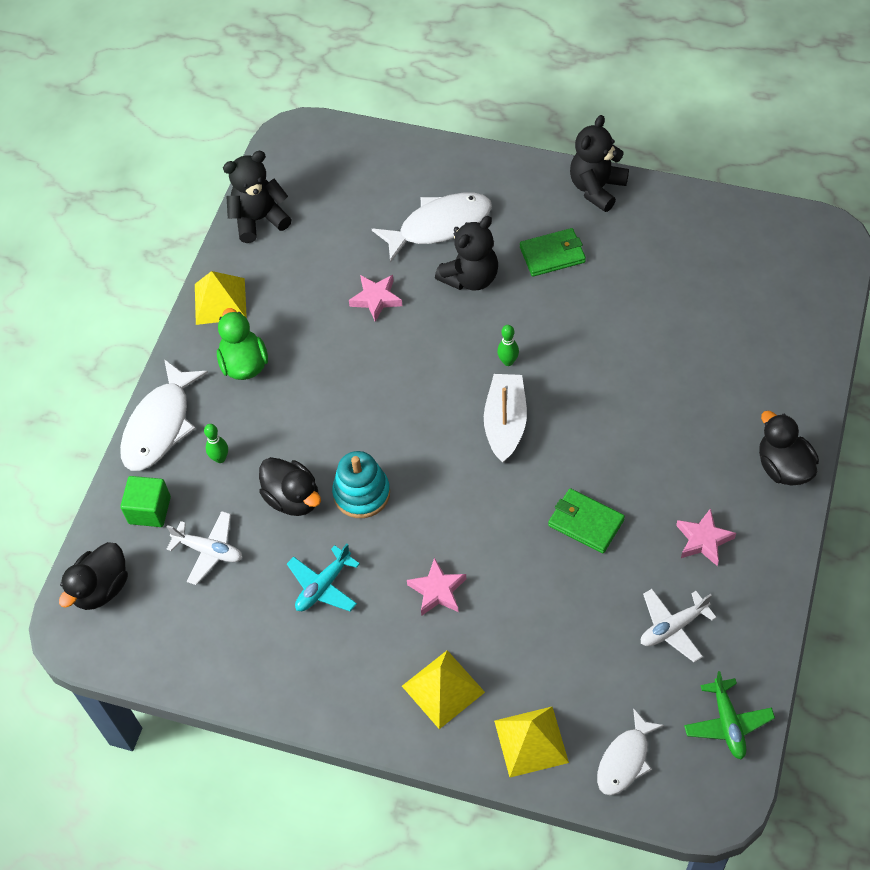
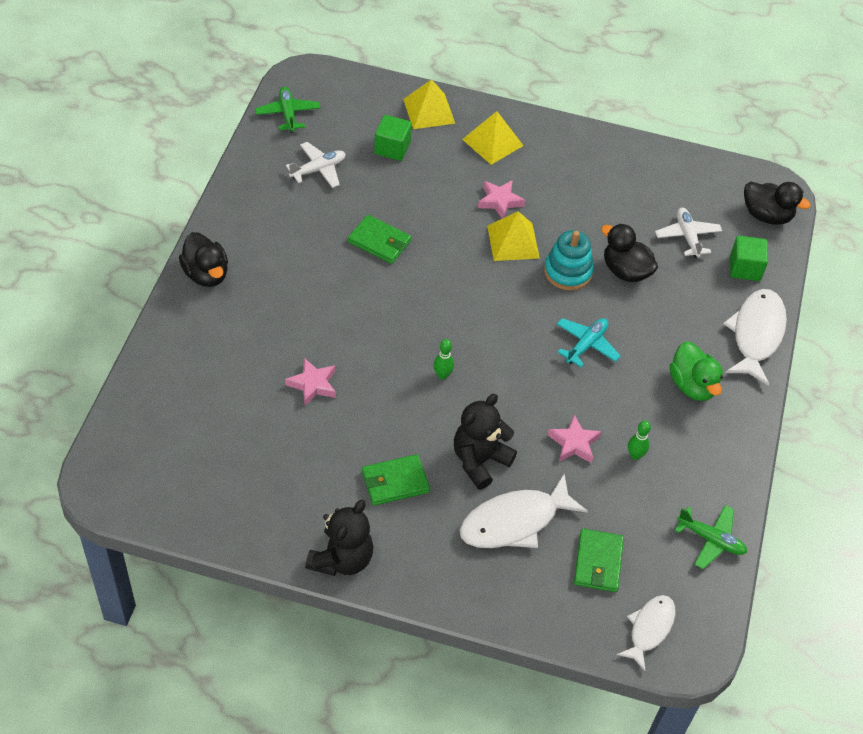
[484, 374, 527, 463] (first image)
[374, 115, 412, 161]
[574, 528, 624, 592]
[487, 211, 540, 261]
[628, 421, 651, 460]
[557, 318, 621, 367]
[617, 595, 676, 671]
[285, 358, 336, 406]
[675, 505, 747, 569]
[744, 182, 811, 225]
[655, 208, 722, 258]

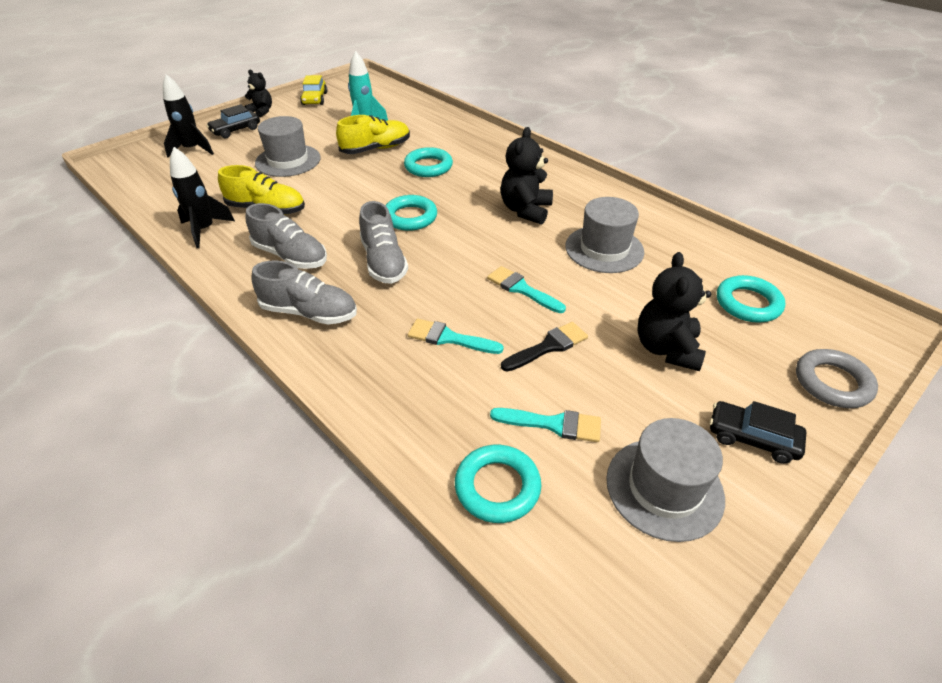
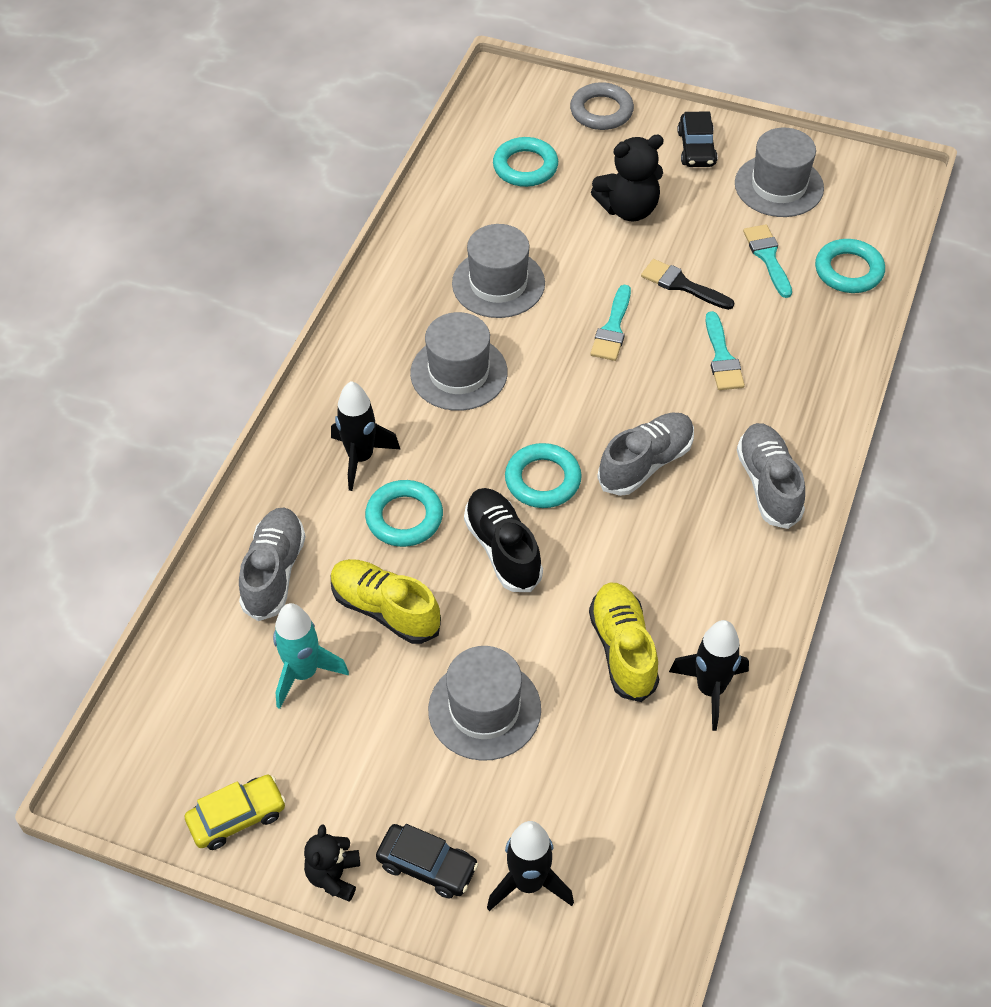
[331, 381, 400, 491]
[464, 488, 543, 592]
[239, 507, 306, 621]
[410, 312, 508, 411]

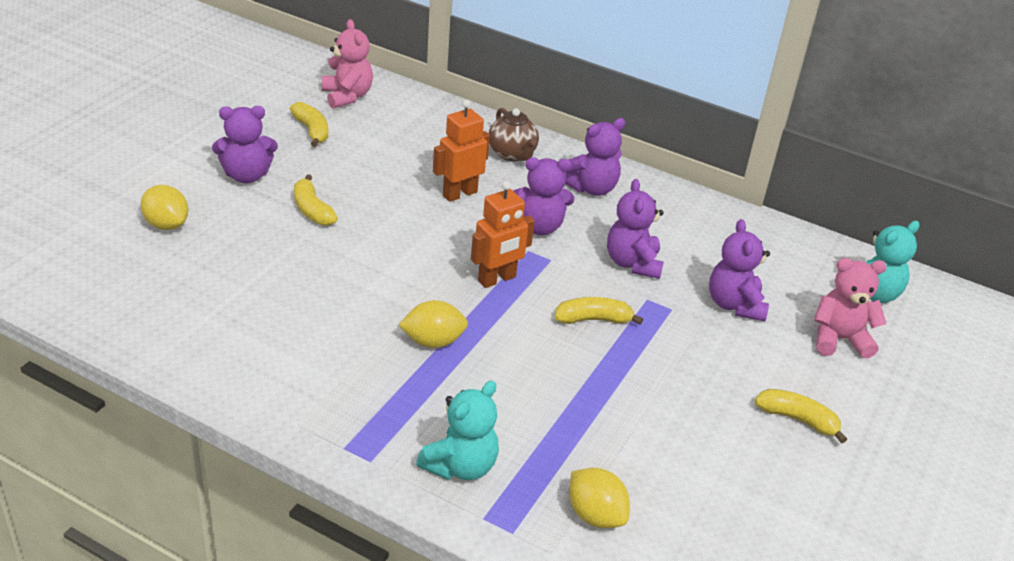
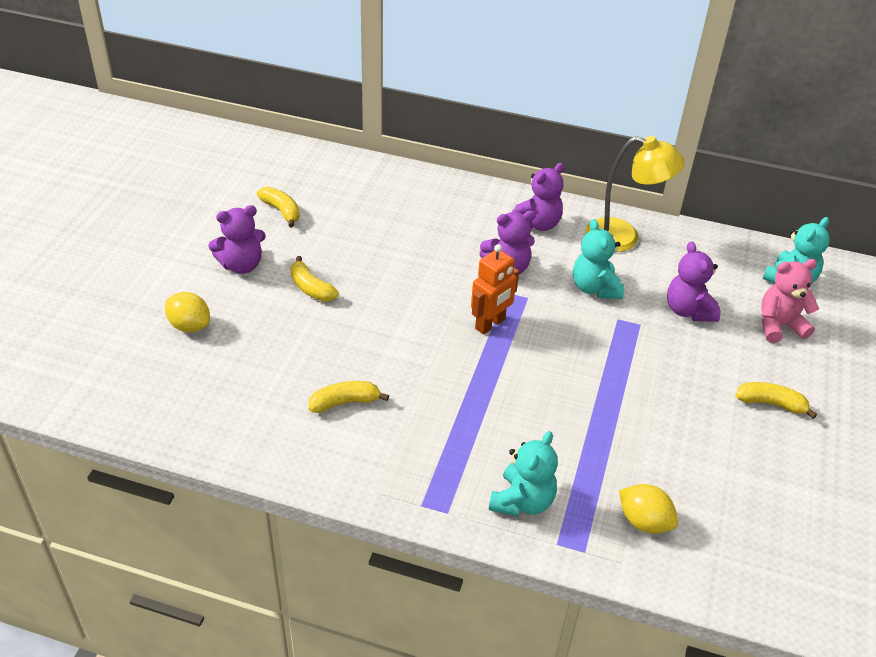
[322, 19, 373, 108] (first image)
[399, 300, 468, 348] (first image)
[433, 100, 490, 202] (first image)
[488, 108, 539, 161] (first image)
[585, 136, 685, 252]
[309, 381, 389, 413]
[573, 219, 624, 299]

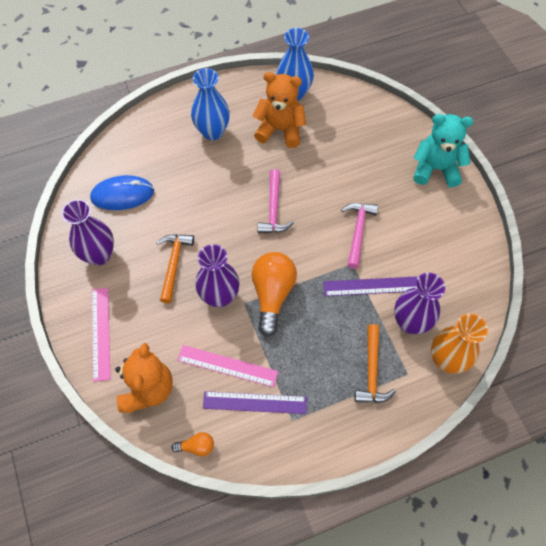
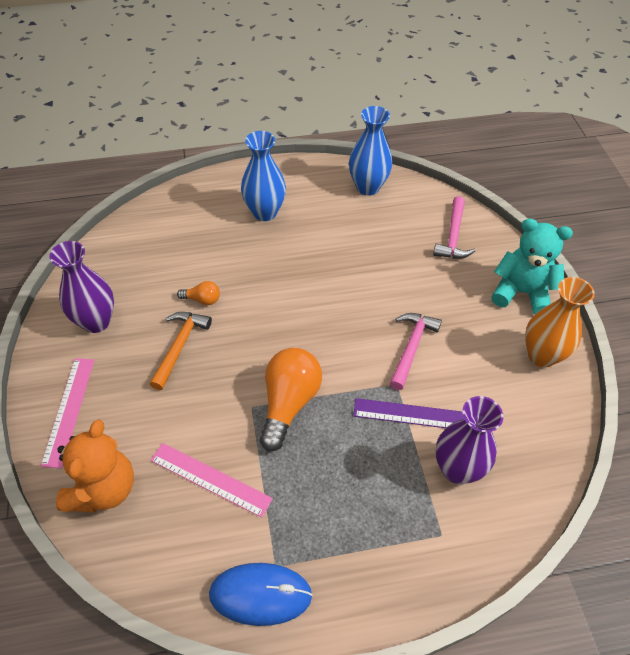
[195, 244, 240, 308] (first image)
[203, 391, 307, 414] (first image)
[253, 72, 306, 148] (first image)
[355, 324, 396, 403] (first image)
[209, 563, 313, 626]
[177, 281, 220, 305]
[433, 196, 476, 259]
[525, 277, 595, 368]

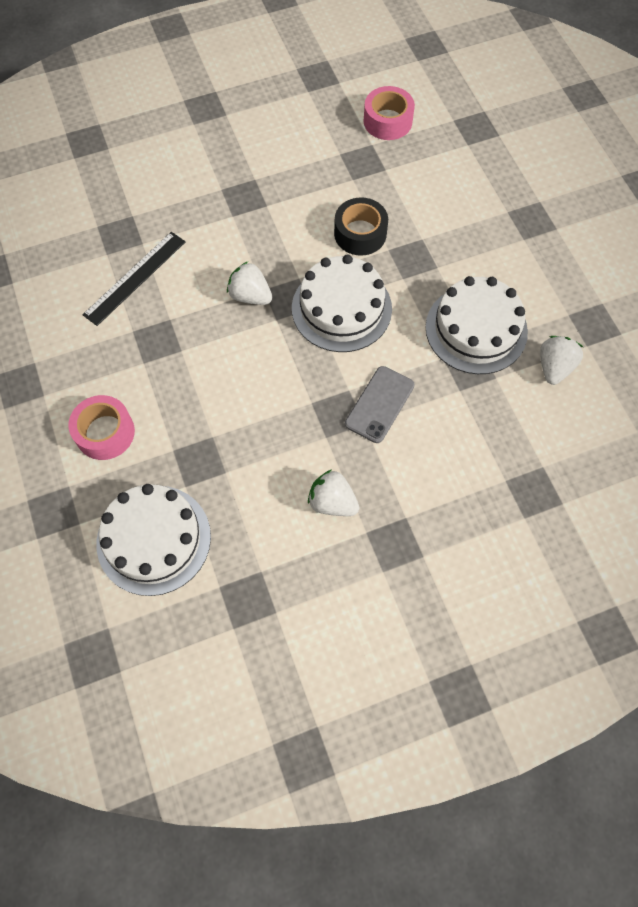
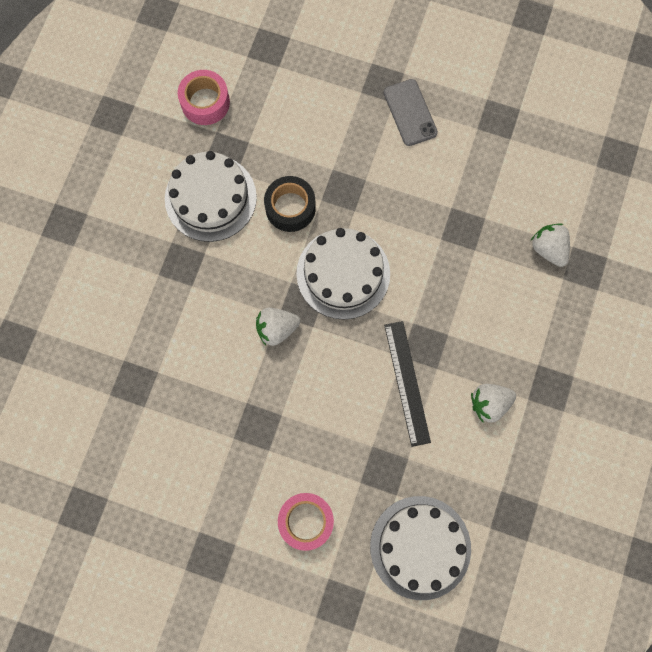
[384, 321, 431, 447]
[384, 79, 438, 146]
[165, 151, 257, 242]
[531, 223, 570, 267]

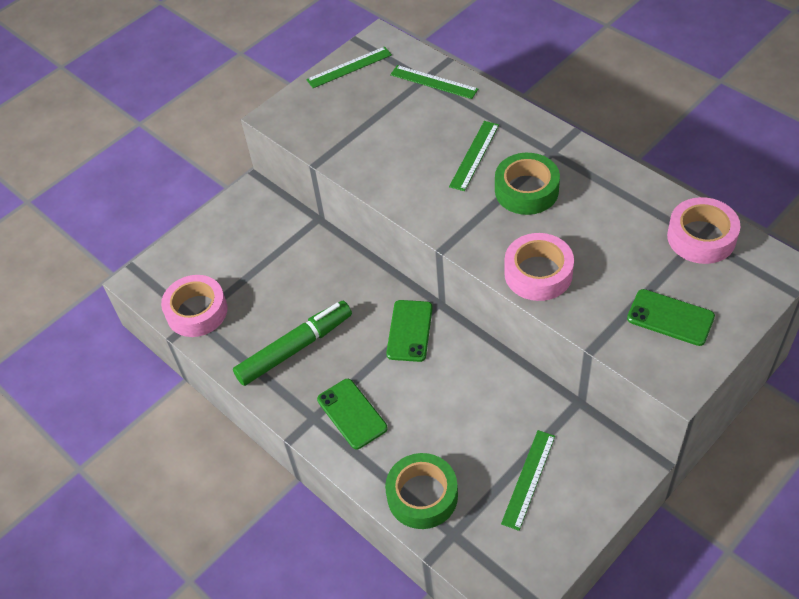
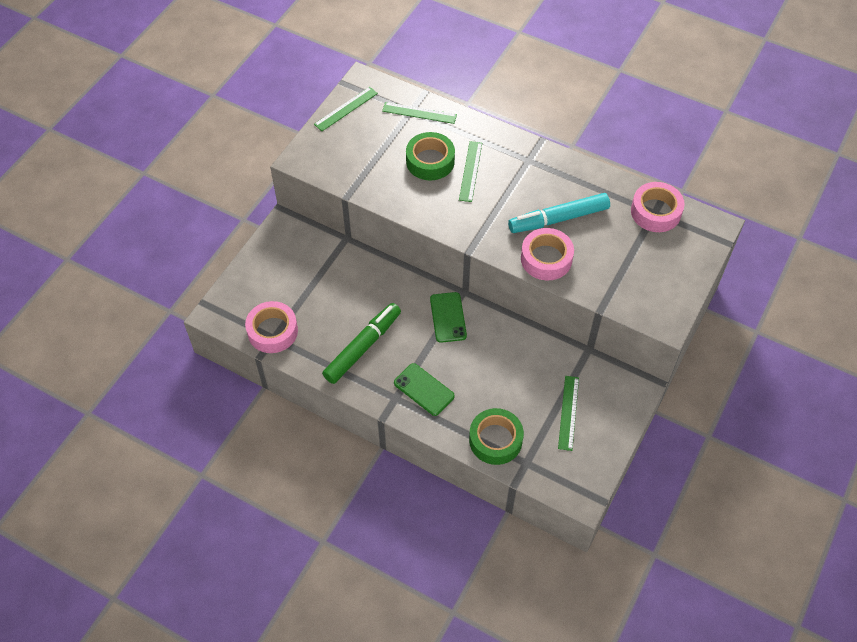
[627, 289, 715, 346] (first image)
[508, 193, 610, 233]
[406, 132, 455, 181]

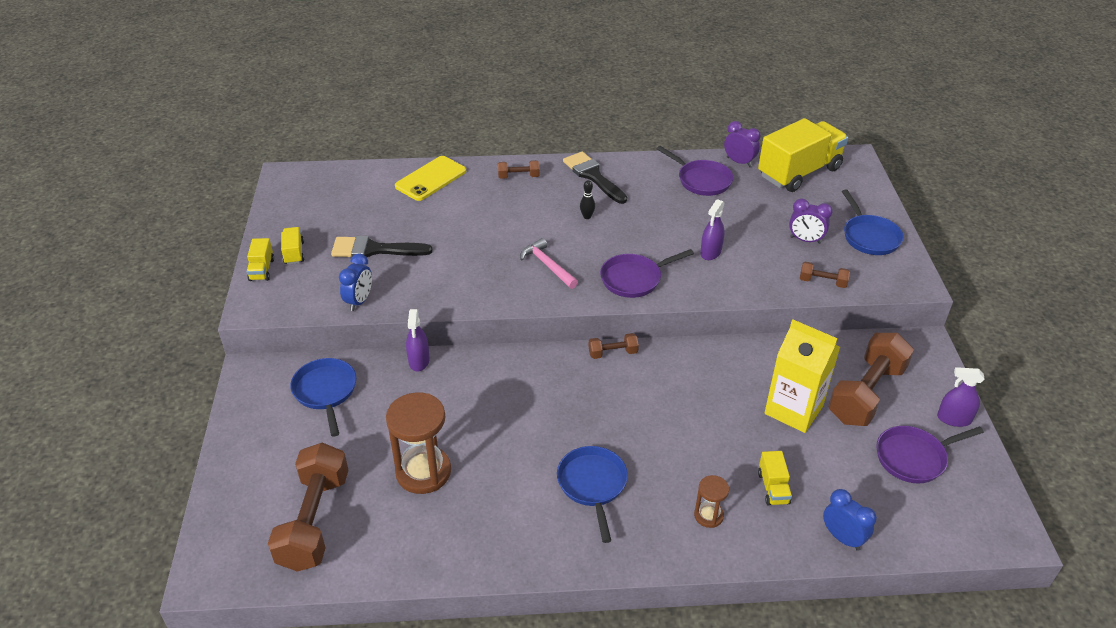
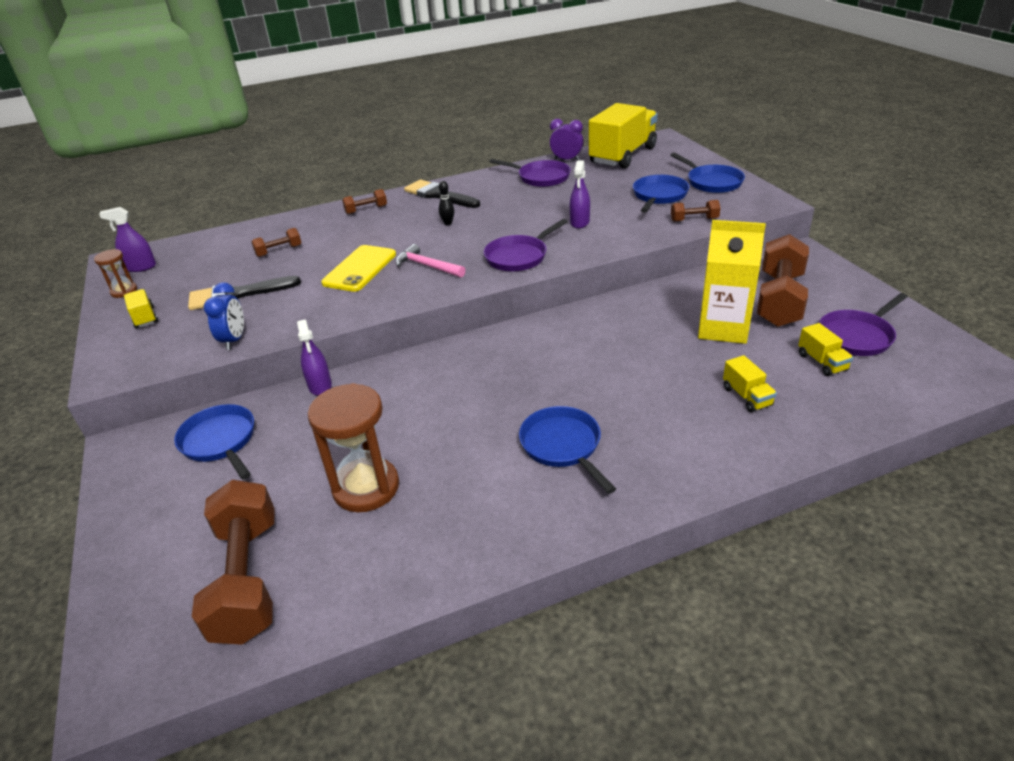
[823, 489, 877, 551] (first image)
[798, 323, 853, 376]
[321, 245, 396, 292]
[251, 228, 302, 257]
[94, 249, 137, 298]
[99, 207, 156, 272]
[633, 175, 689, 212]

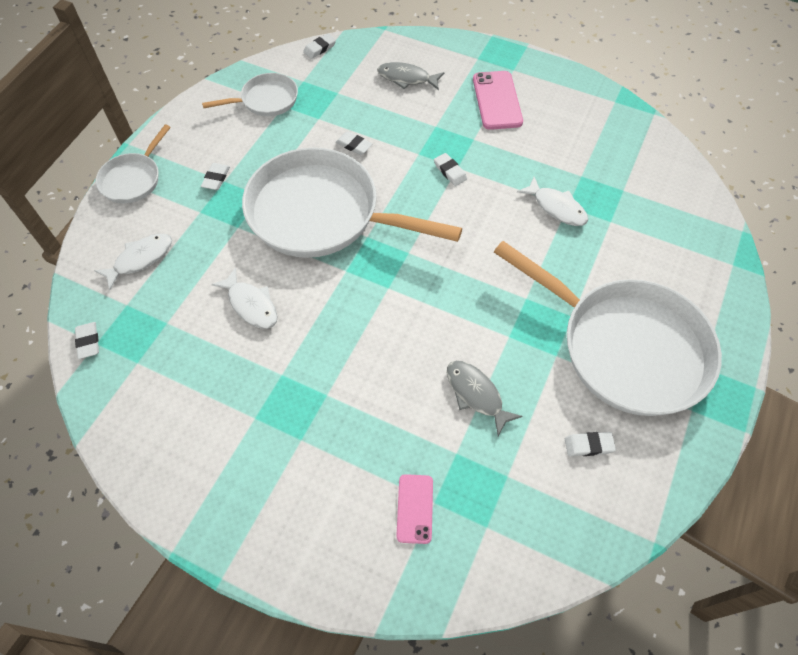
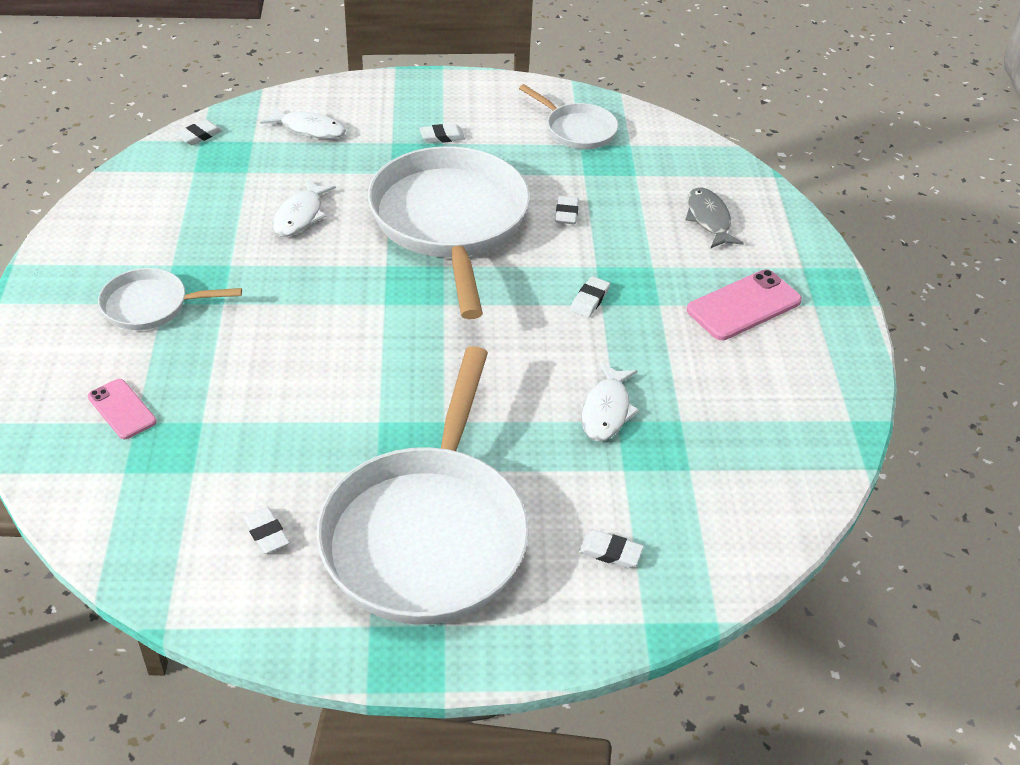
[447, 361, 523, 436] (first image)
[98, 268, 242, 330]
[579, 530, 644, 568]
[88, 379, 157, 439]

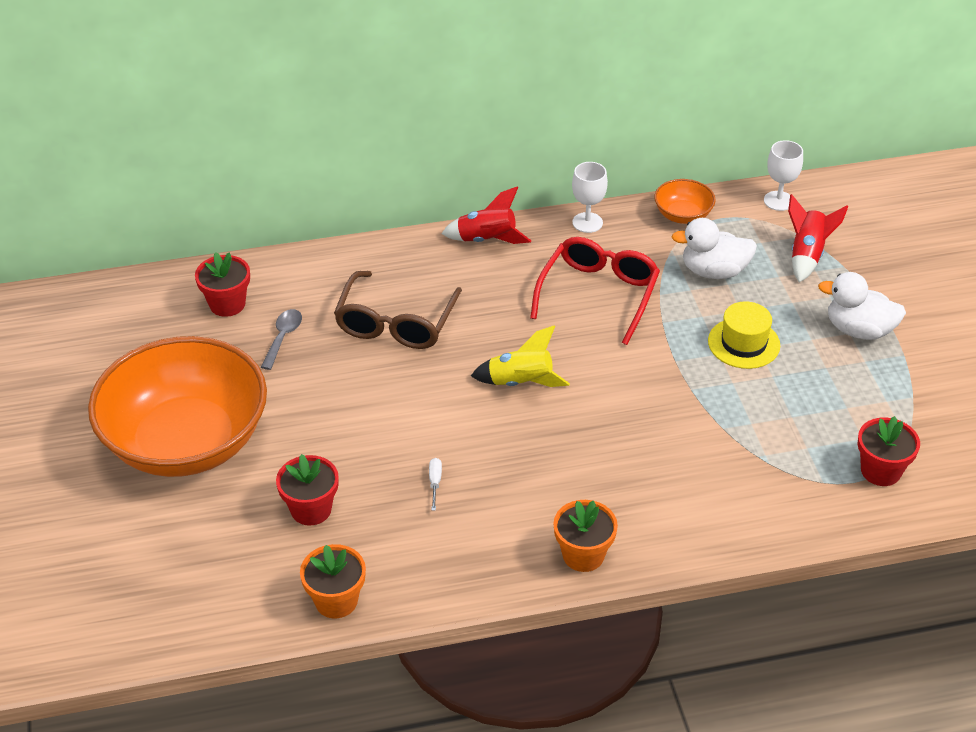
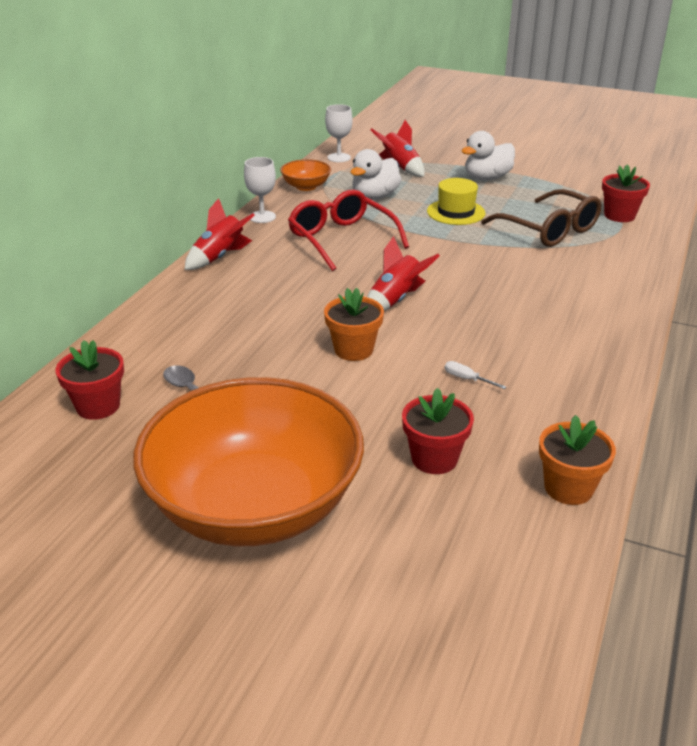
[481, 189, 602, 247]
[324, 288, 384, 361]
[367, 236, 440, 311]

